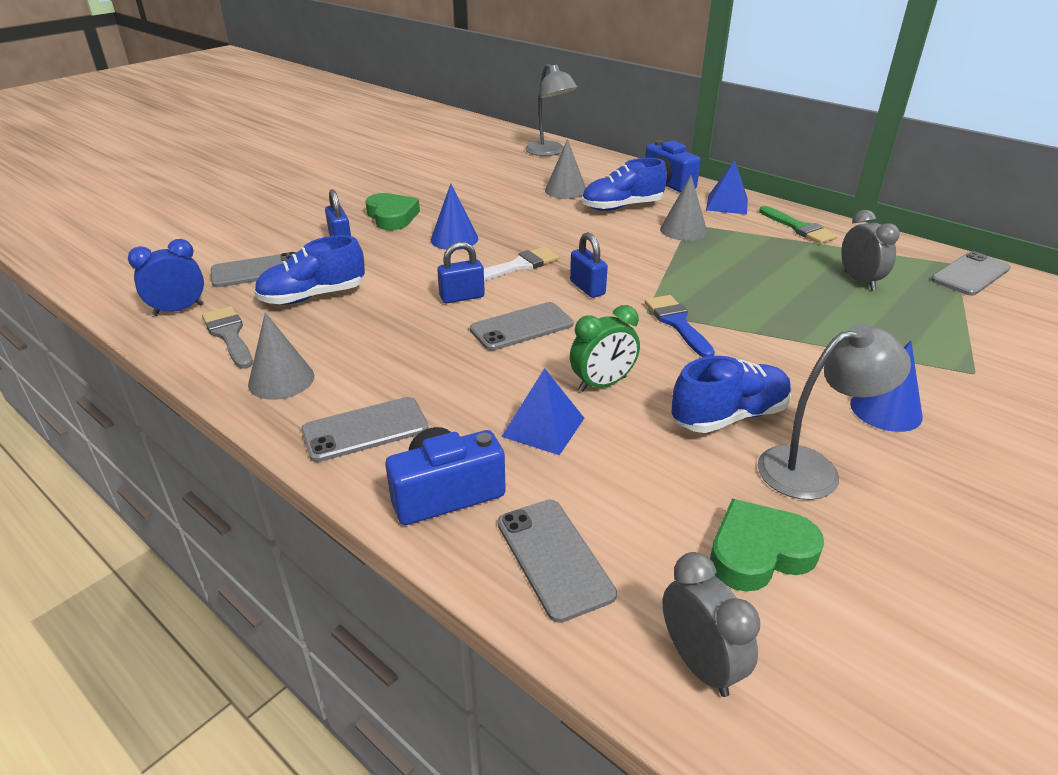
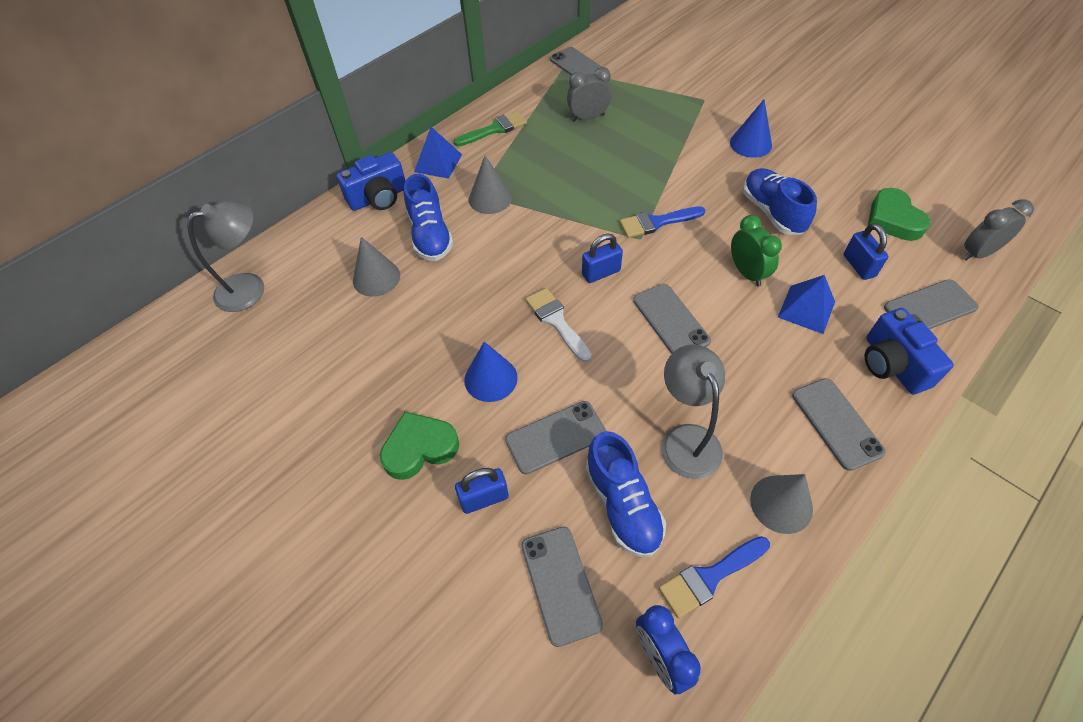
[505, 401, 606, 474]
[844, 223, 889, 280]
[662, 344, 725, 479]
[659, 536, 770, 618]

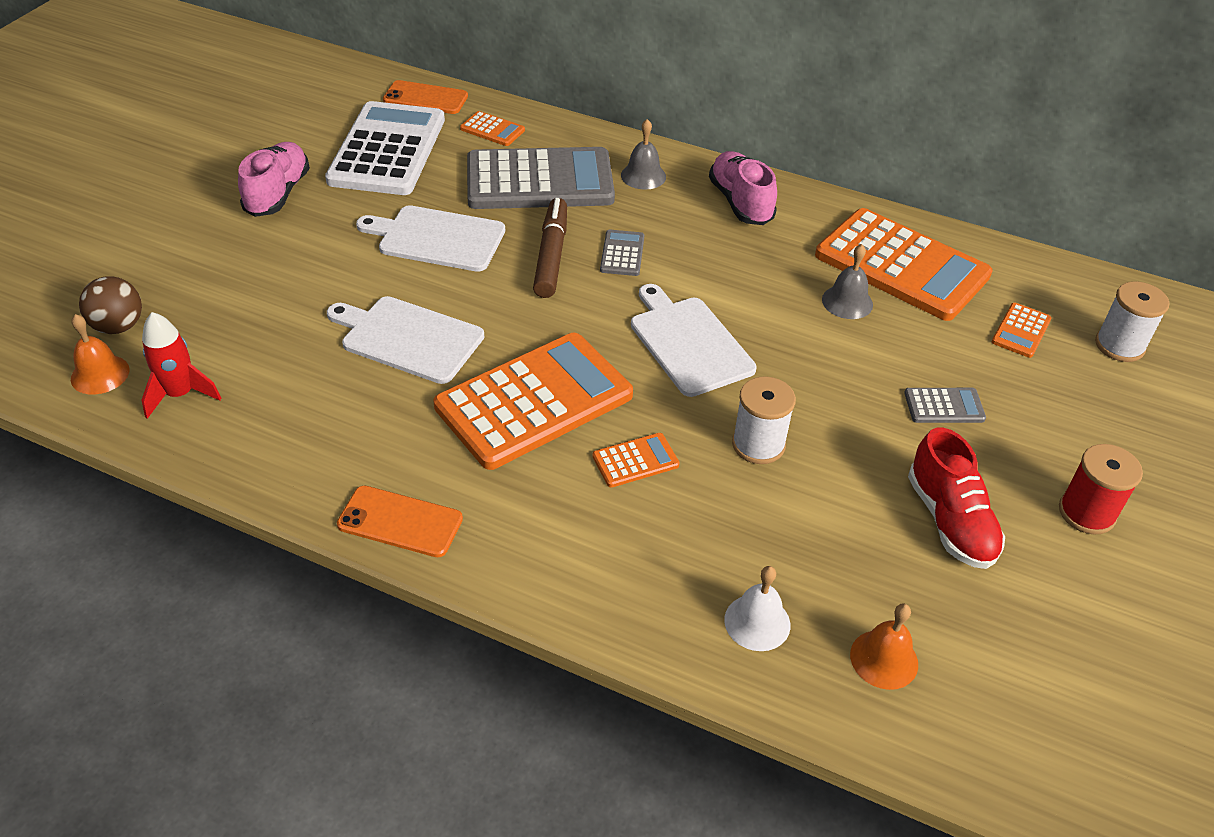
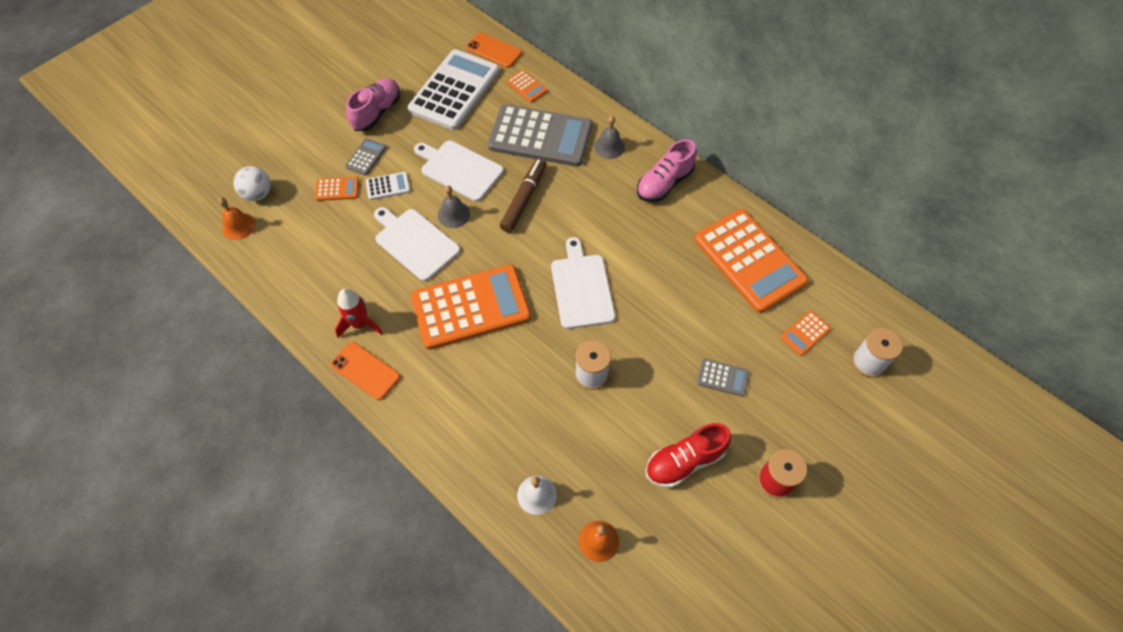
[366, 172, 410, 200]
[335, 289, 383, 338]
[315, 177, 359, 201]
[345, 138, 387, 176]
[438, 185, 470, 228]
[233, 166, 271, 201]
[637, 139, 697, 202]
[646, 423, 731, 488]

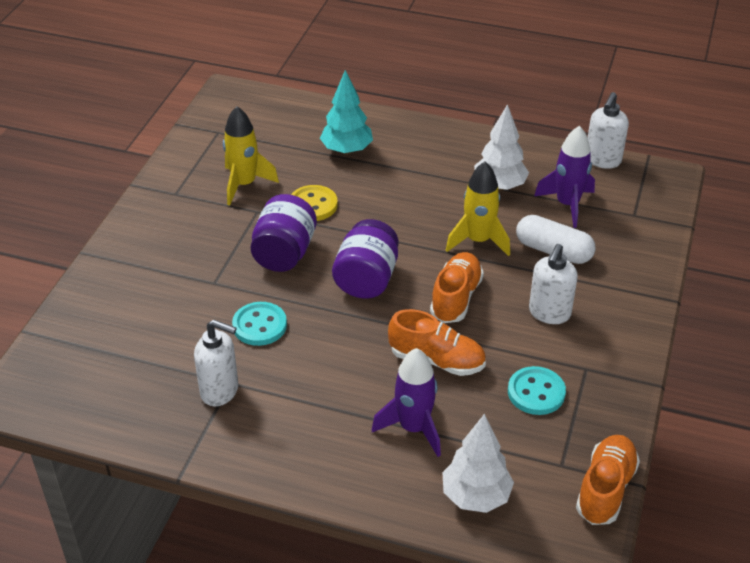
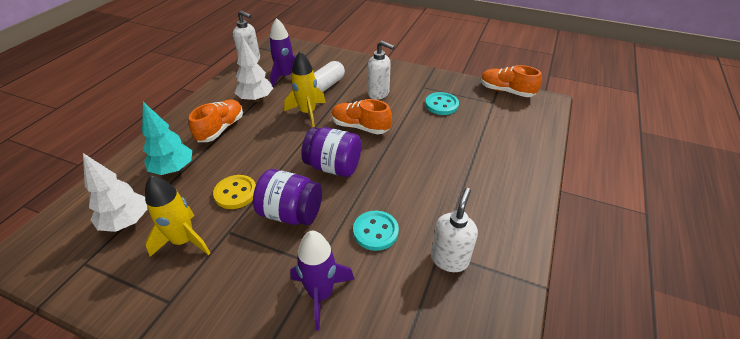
[290, 231, 355, 330]
[189, 99, 243, 142]
[83, 153, 147, 232]

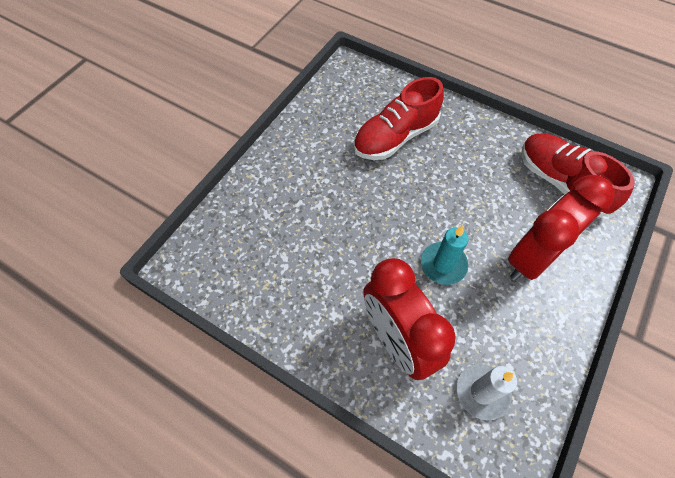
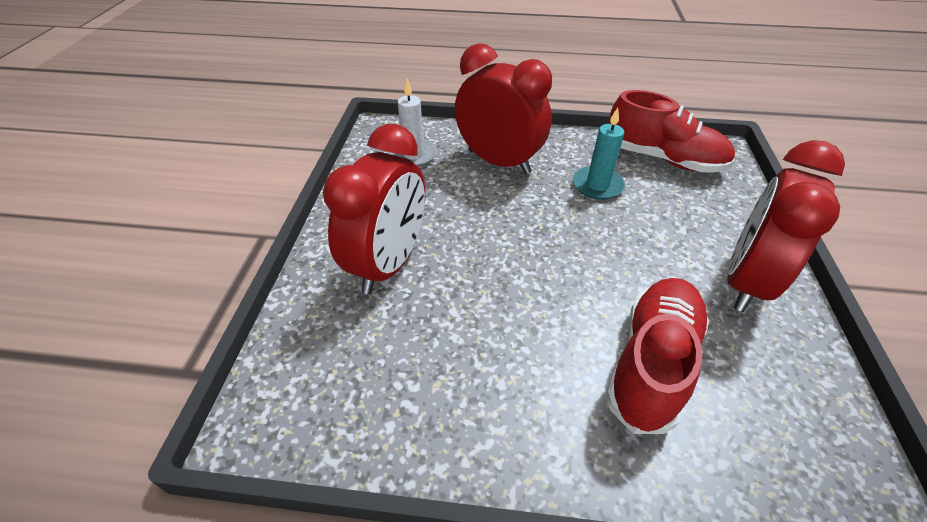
[727, 140, 845, 312]
[573, 108, 625, 200]
[609, 90, 735, 172]

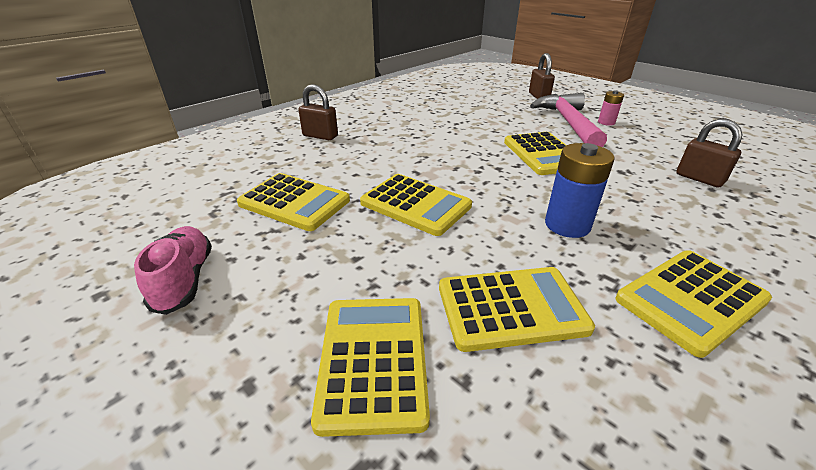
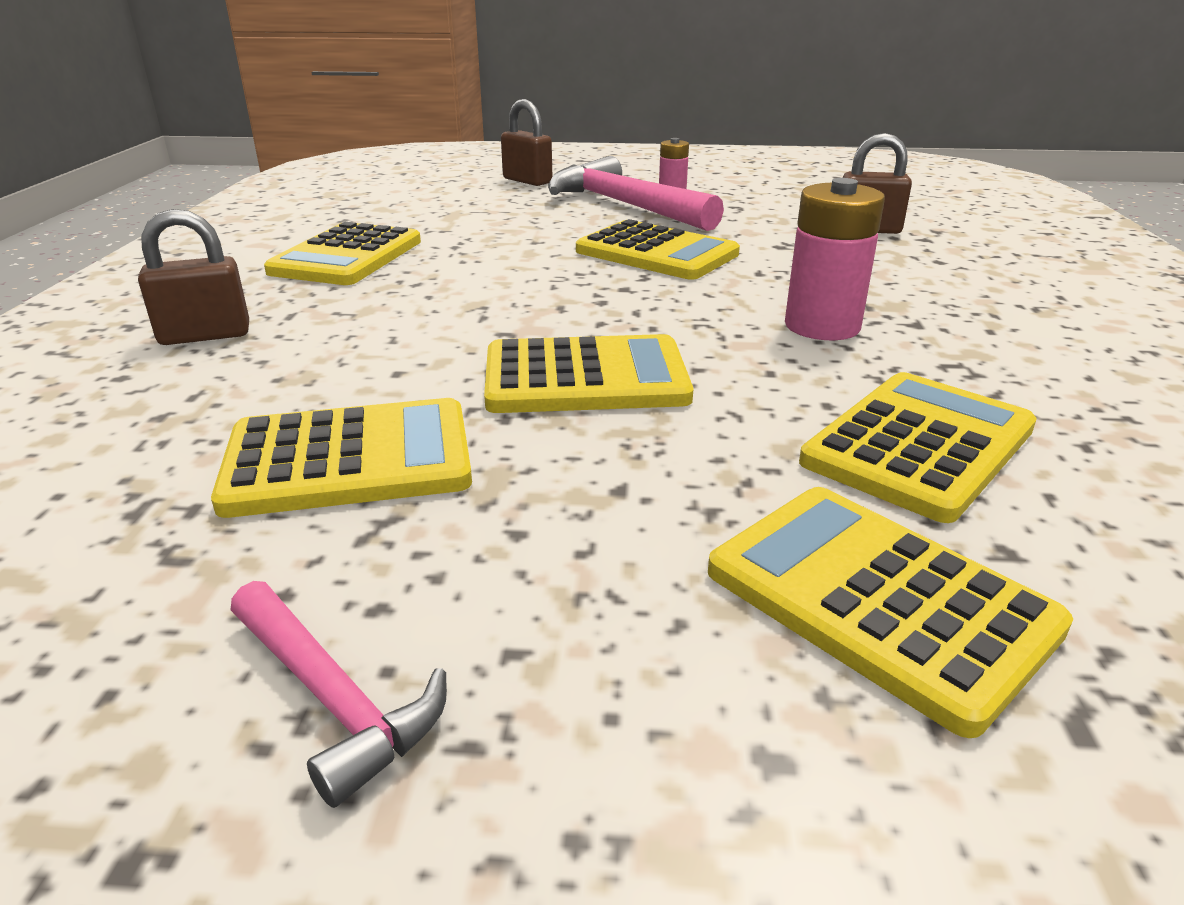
[264, 222, 421, 285]
[231, 581, 447, 808]
[785, 178, 885, 340]

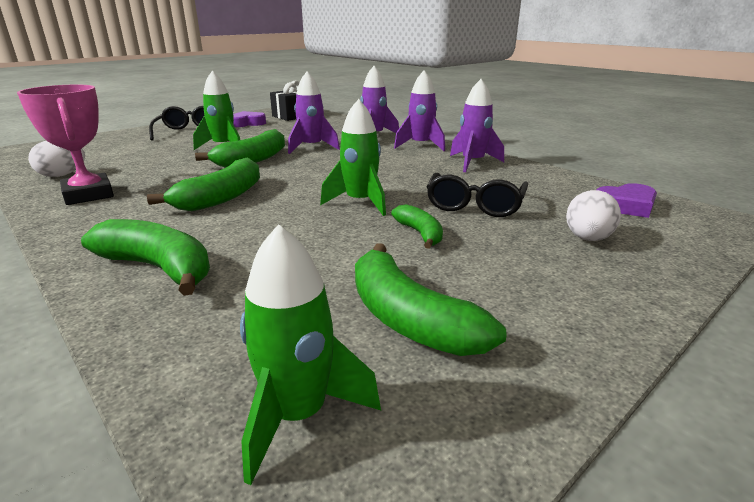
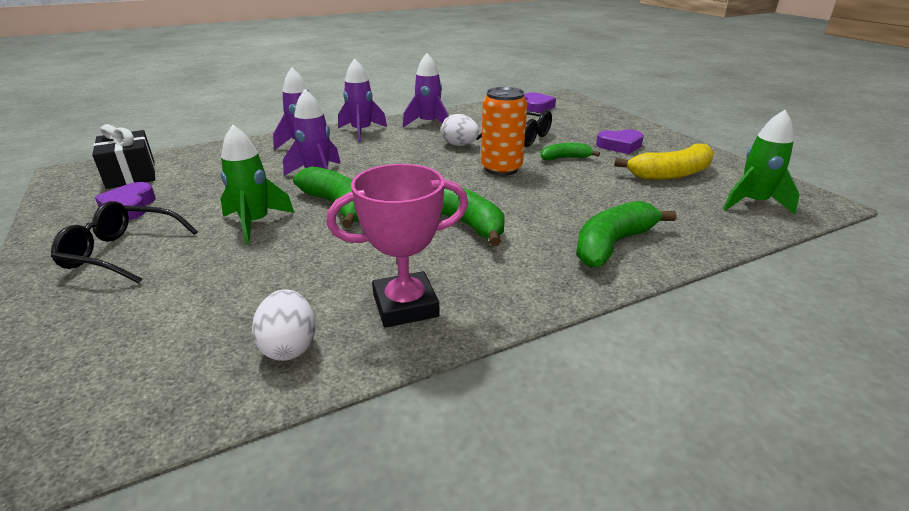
[596, 129, 644, 154]
[441, 114, 479, 146]
[481, 87, 528, 176]
[614, 144, 714, 180]

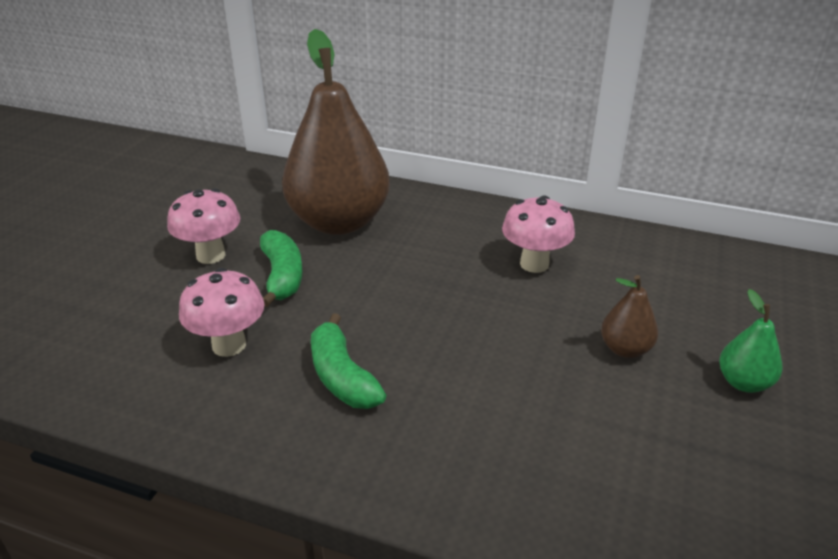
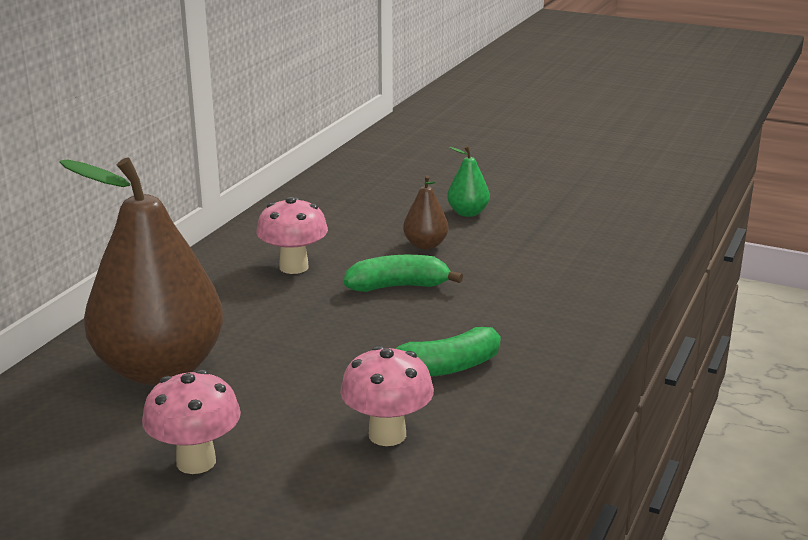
[344, 255, 463, 292]

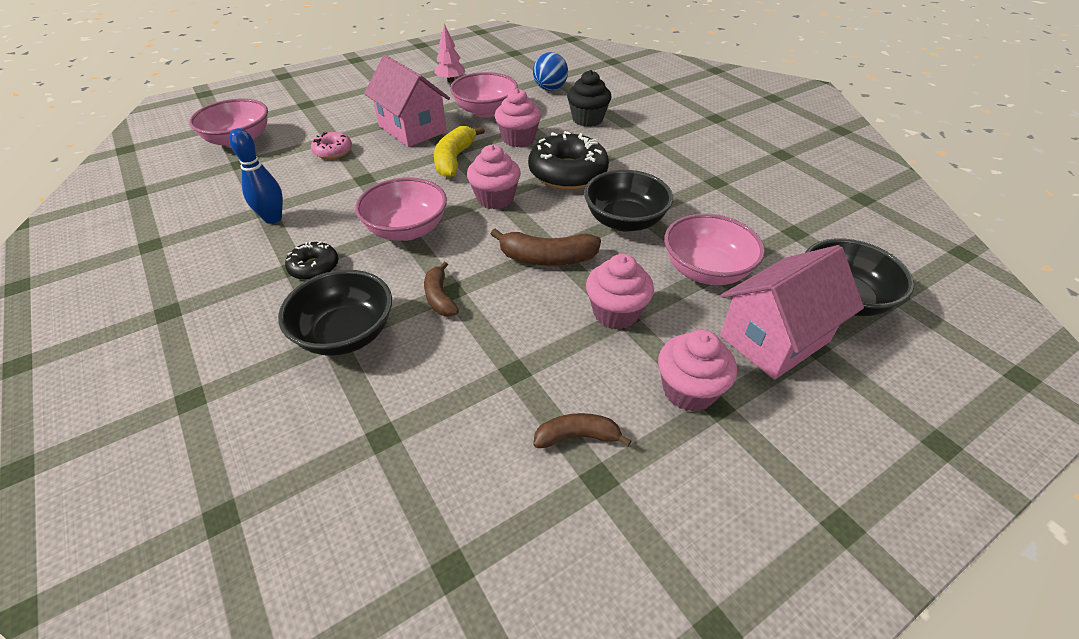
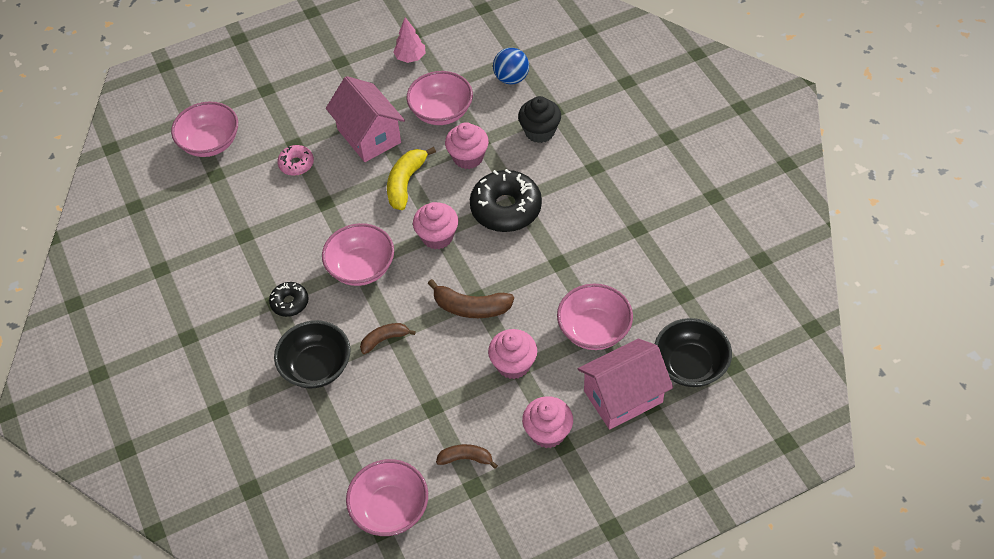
[229, 128, 283, 224] (first image)
[584, 170, 673, 232] (first image)
[346, 459, 428, 536]
[360, 323, 416, 354]

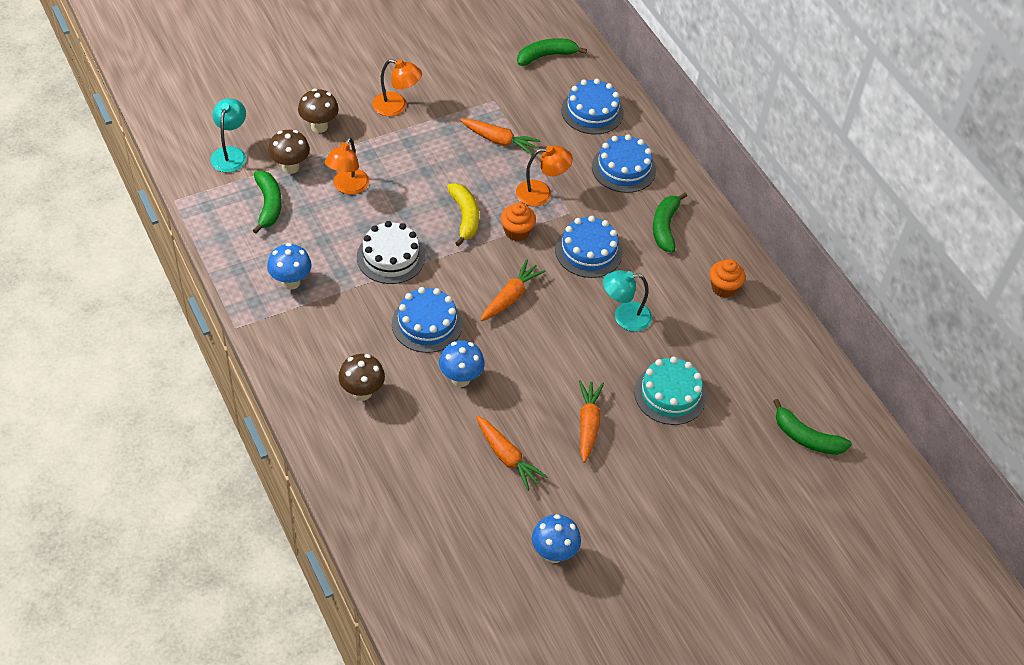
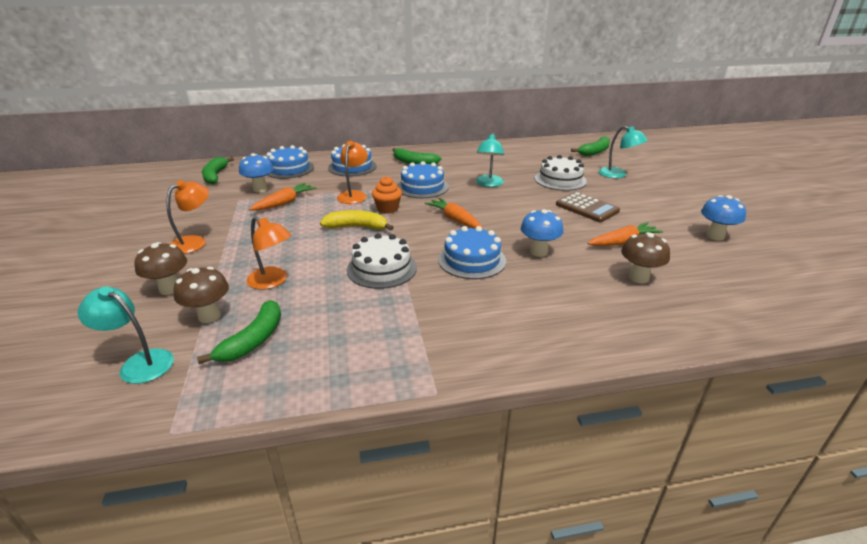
[709, 259, 745, 298] (first image)
[599, 126, 648, 178]
[239, 153, 274, 192]
[621, 232, 670, 283]
[556, 192, 620, 222]
[535, 155, 587, 191]
[197, 300, 281, 364]

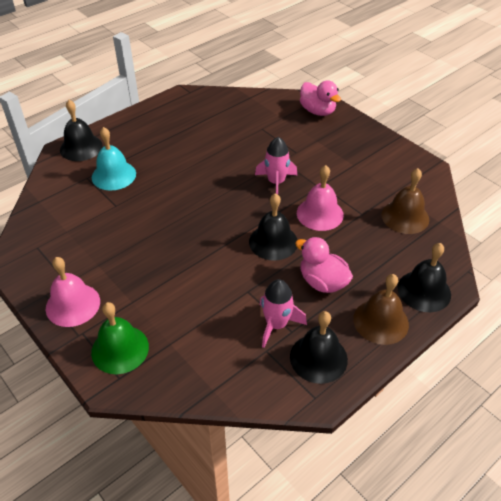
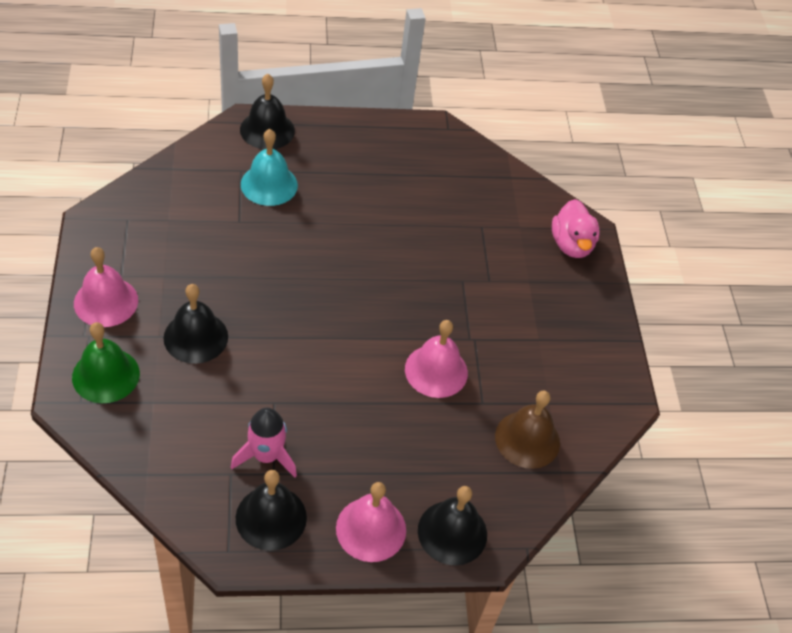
[255, 137, 297, 194] (first image)
[295, 237, 353, 293] (first image)
[164, 284, 228, 364]
[336, 482, 406, 562]

